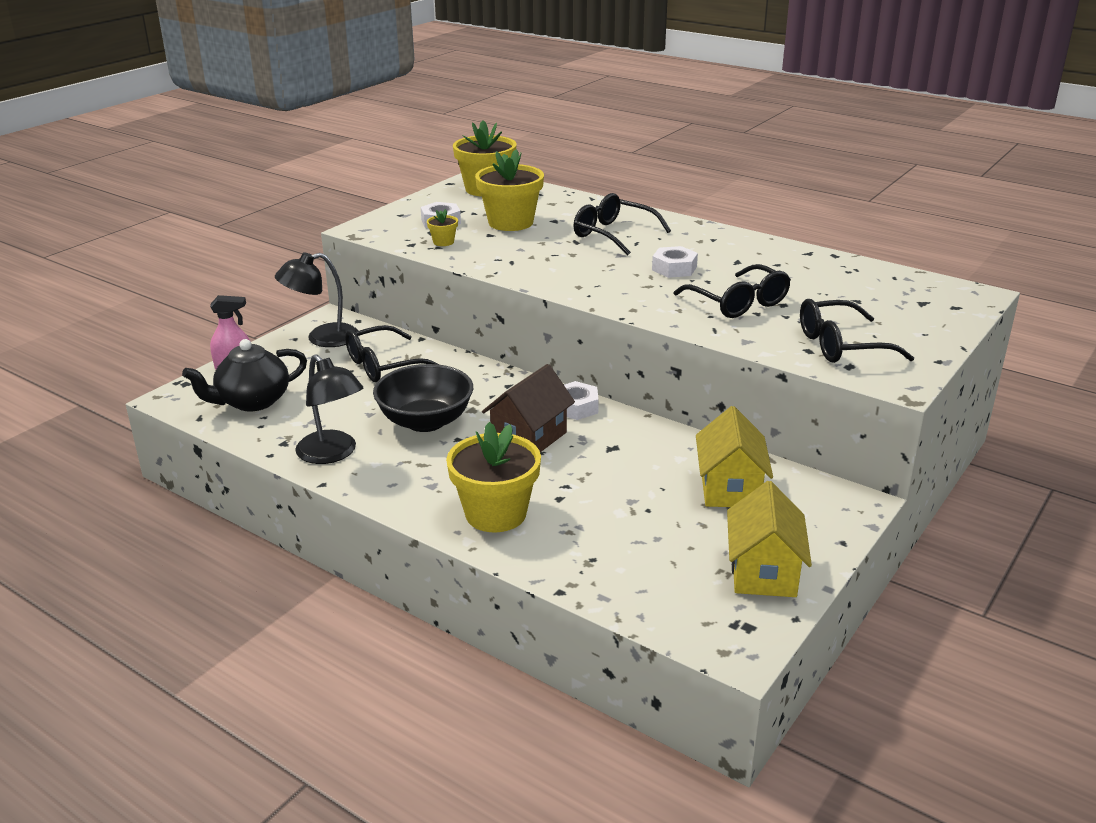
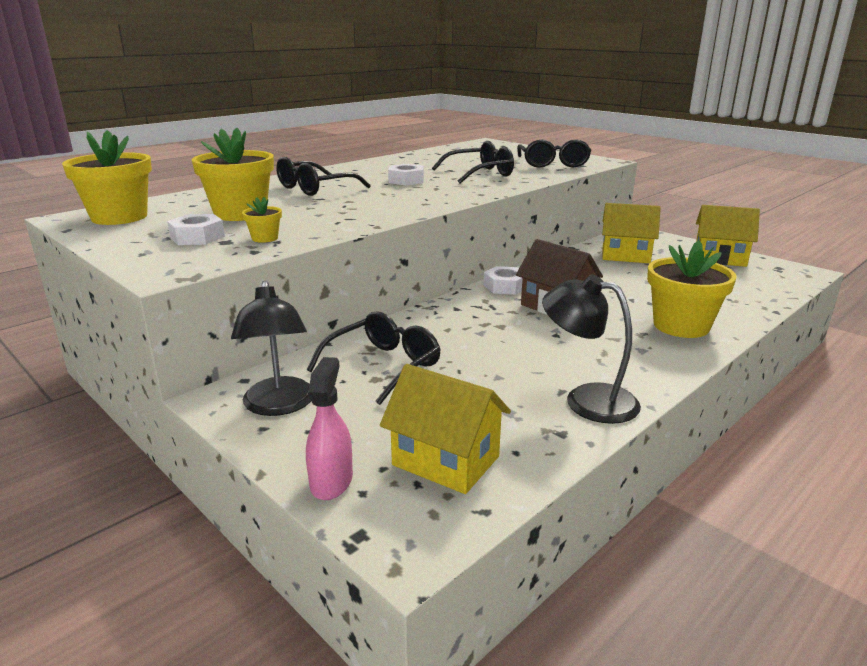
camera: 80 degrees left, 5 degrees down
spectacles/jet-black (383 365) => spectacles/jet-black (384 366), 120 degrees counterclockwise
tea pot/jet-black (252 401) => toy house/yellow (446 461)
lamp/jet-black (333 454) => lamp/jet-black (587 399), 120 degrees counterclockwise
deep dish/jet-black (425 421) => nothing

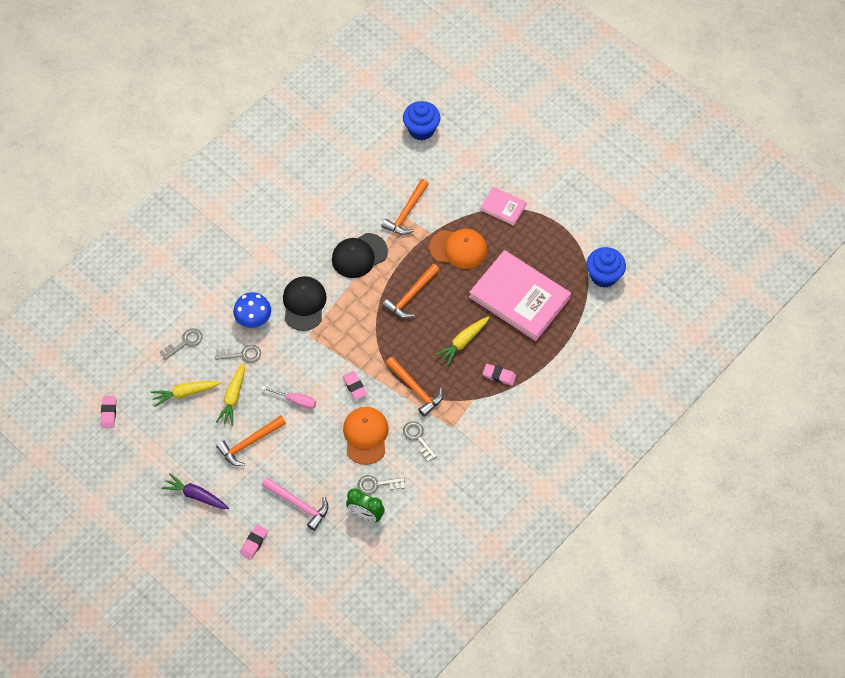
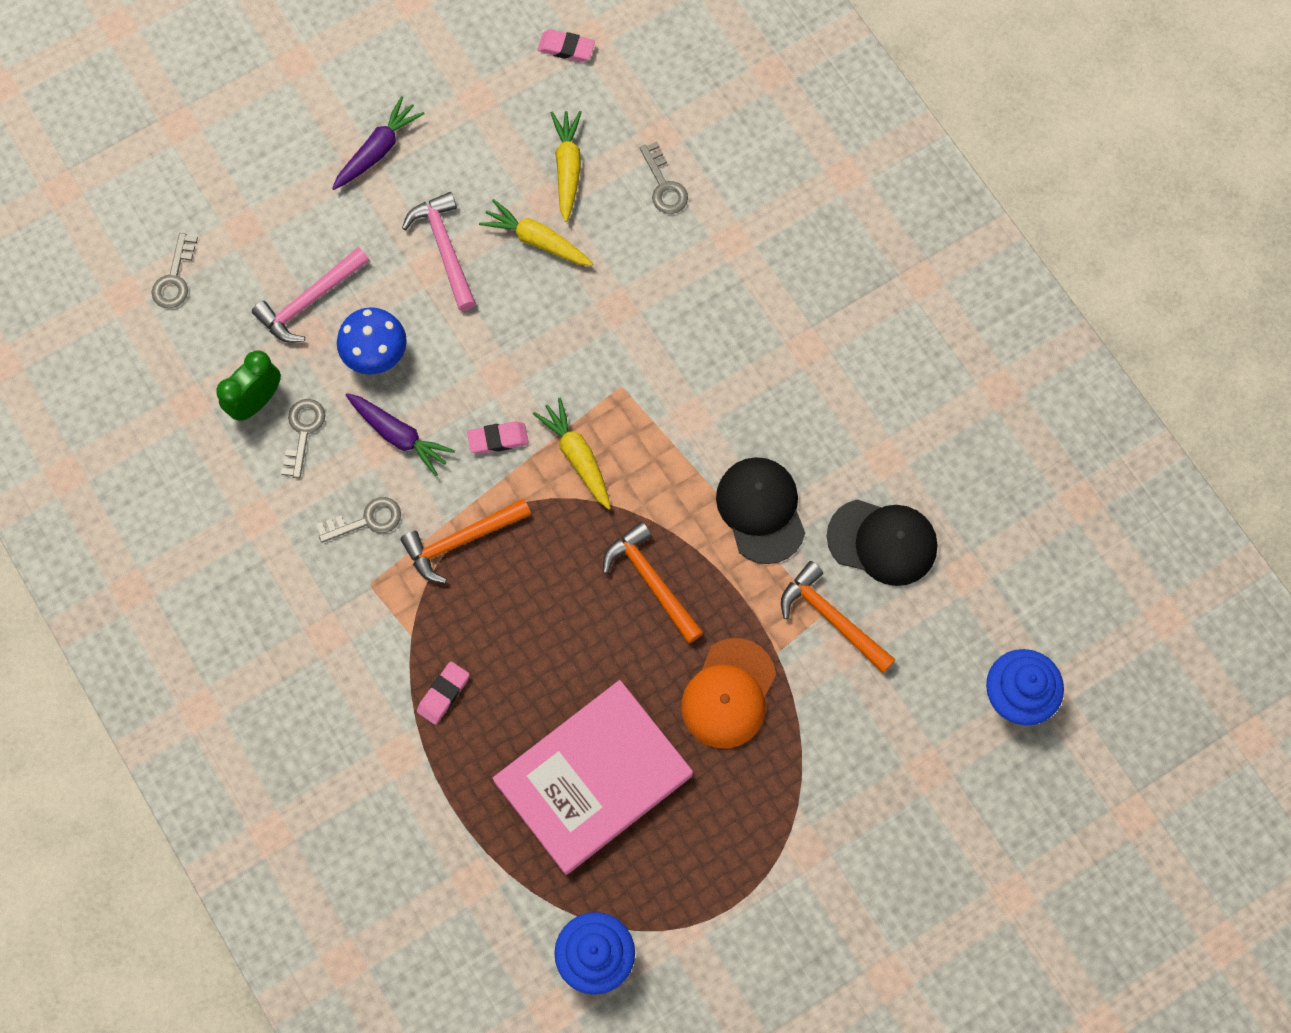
camera: 105 degrees right, 10 degrees up
latchkey/gray (242 354) => latchkey/gray (175 278), relocated
mushroom/blue (254 320) => mushroom/blue (376 355), relocated
cap/bright orange (365 436) => carrot/purple (399 435)
hammer/bright orange (249 443) => hammer/rosy (444 248)
carrot/yellow (463 342) => carrot/yellow (577 457), relocated
cap/jet-black (304 304) => cap/jet-black (882 542), relocated
gum eraser/rosy (254 542) => nothing
hand screwdriver/rosy (295 400) => nothing
hardback/rosy (503 207) => nothing

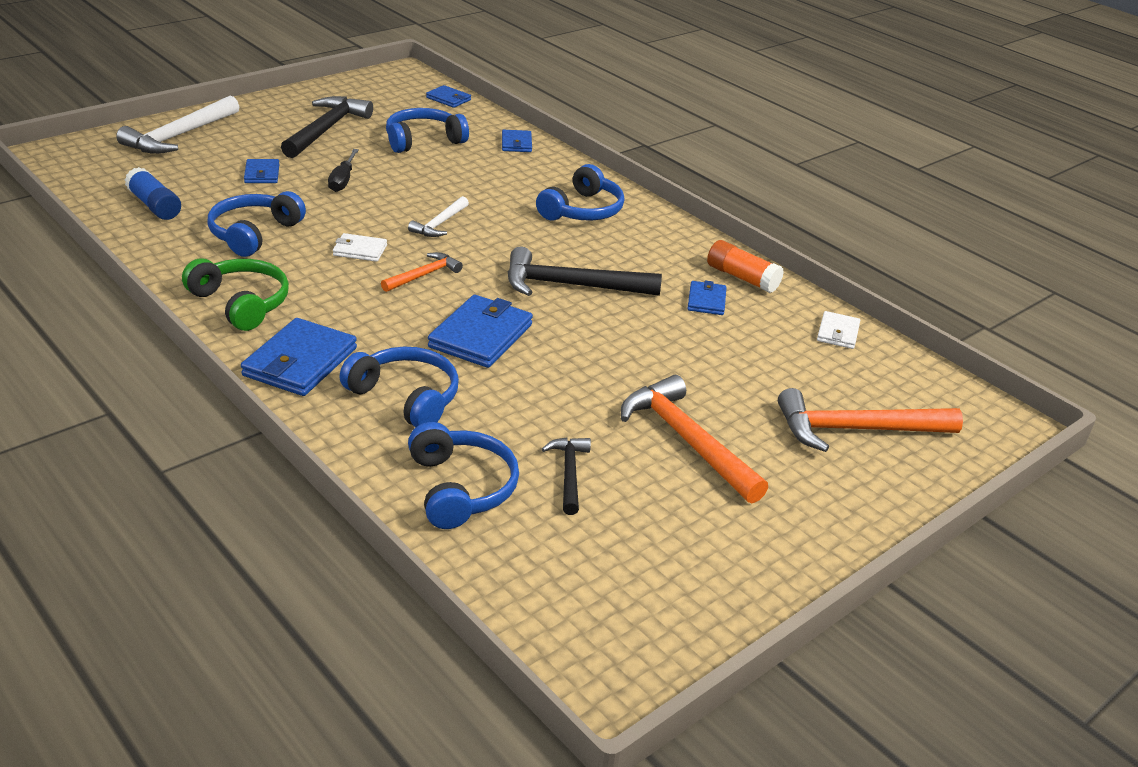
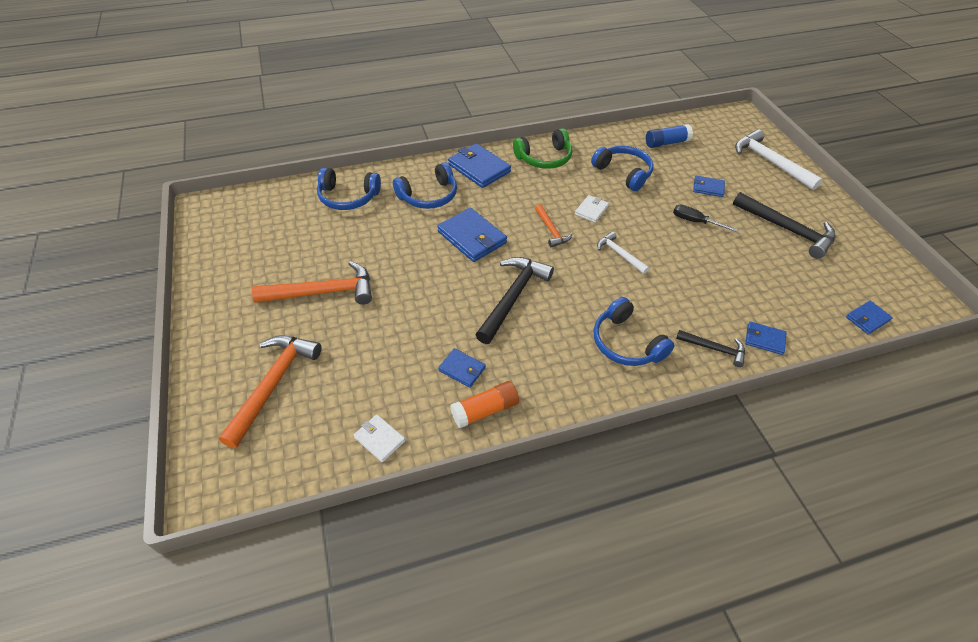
camera: 115 degrees right, 15 degrees up
hammer/jet-black (569 473) => hammer/jet-black (714 349), relocated
headphones/blue (423 140) => nothing

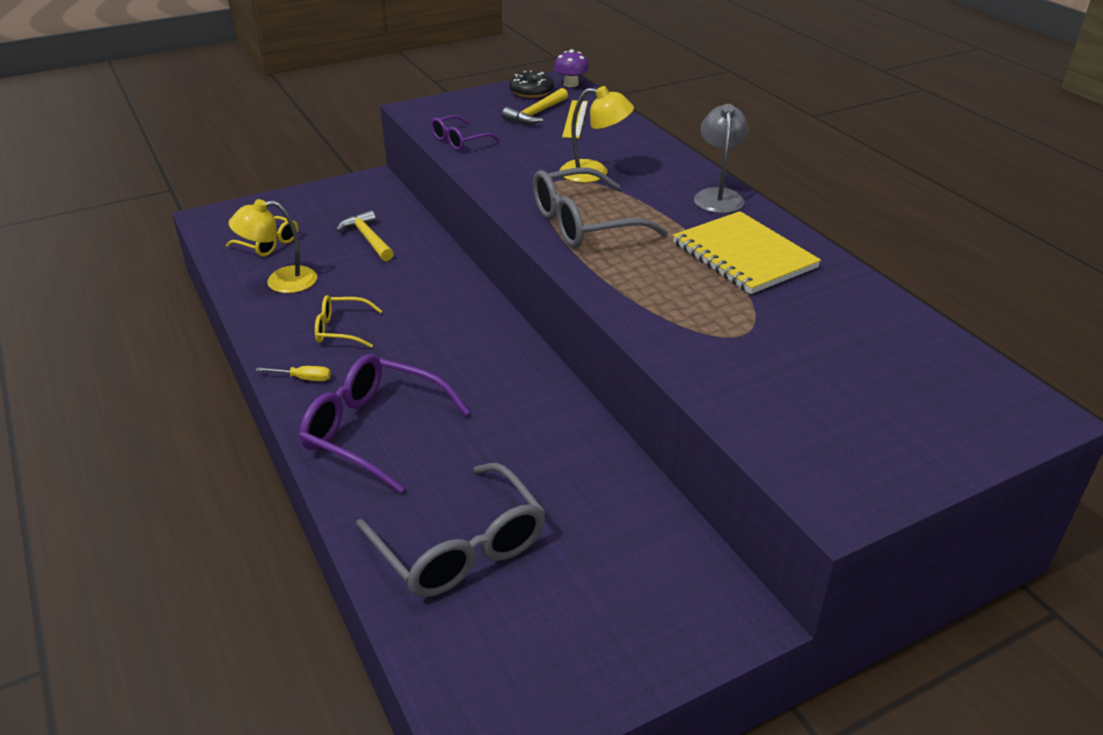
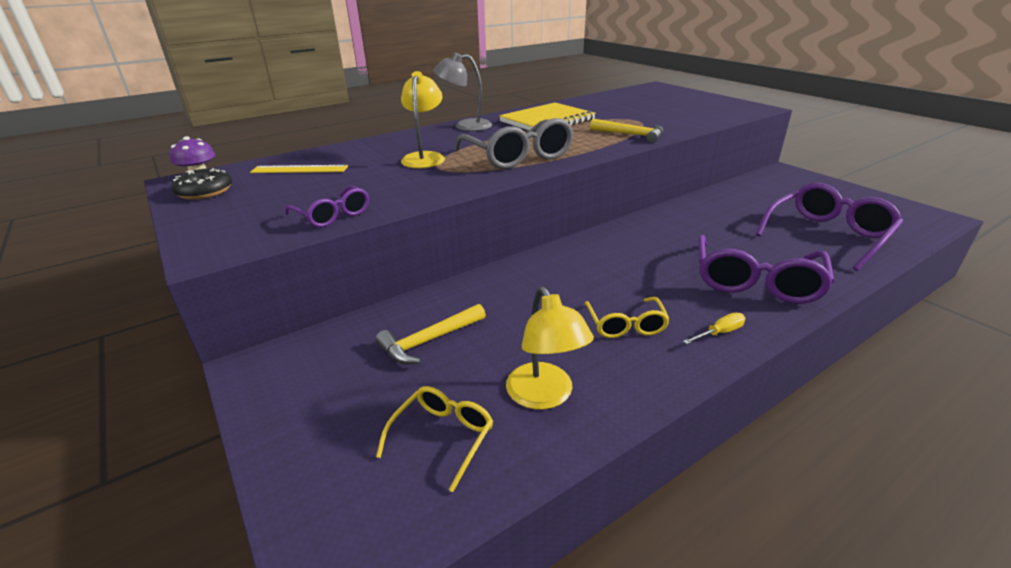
camera: 95 degrees left, 5 degrees down
hammer/yellow (536 114) => hammer/yellow (631 135), relocated
hand screwdriver/yellow (303 378) => hand screwdriver/yellow (719 333), 60 degrees clockwise
spectacles/gray (459 546) => spectacles/purple (827 235)

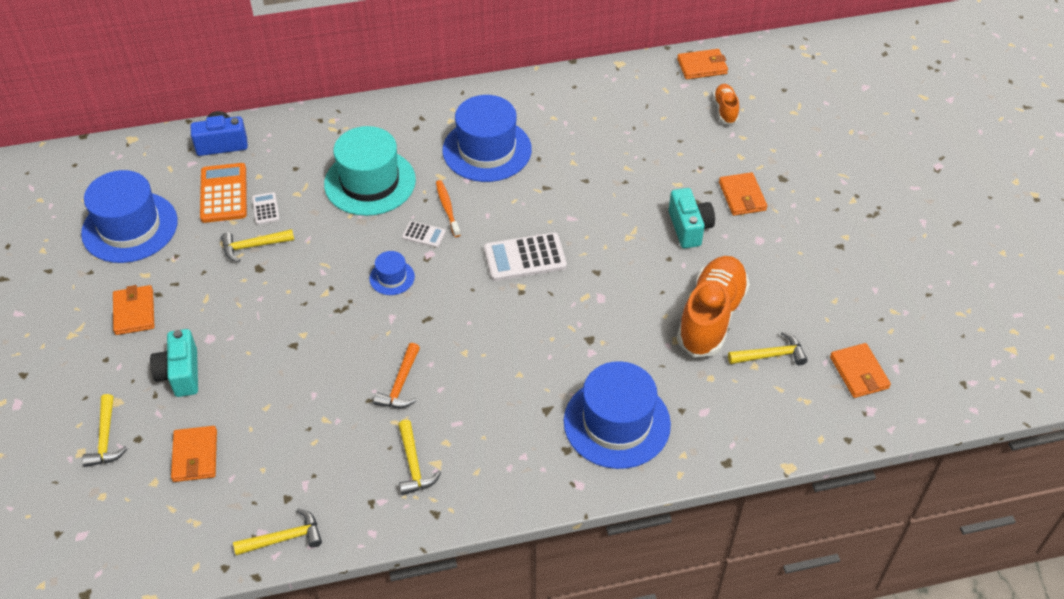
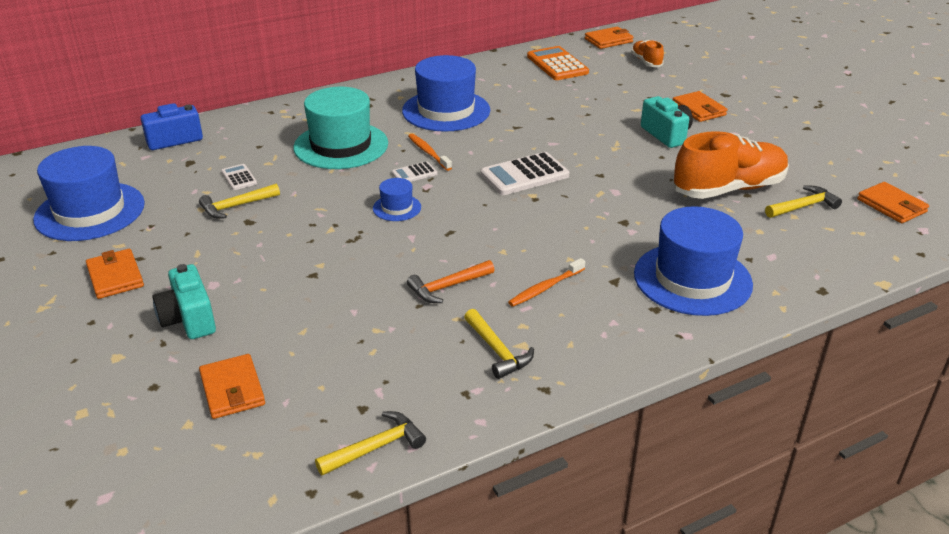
camera: 15 degrees left, 15 degrees down
calculator/white (424 235) => calculator/white (414 173), 150 degrees clockwise
hammer/bright orange (400 384) => hammer/bright orange (448 287), 60 degrees clockwise
nothing => dental brush/bright orange (545 288)
calculator/bright orange (224 193) => calculator/bright orange (557 64), relocated
shoe/bright orange (711 317) => shoe/bright orange (728 189), 60 degrees clockwise
hammer/yellow (106 438) => nothing

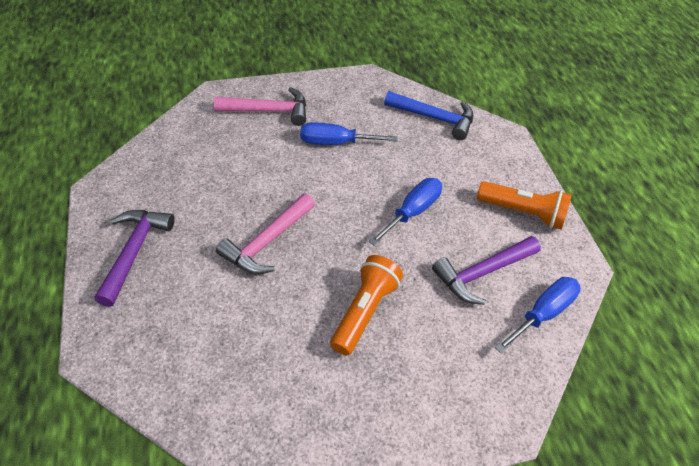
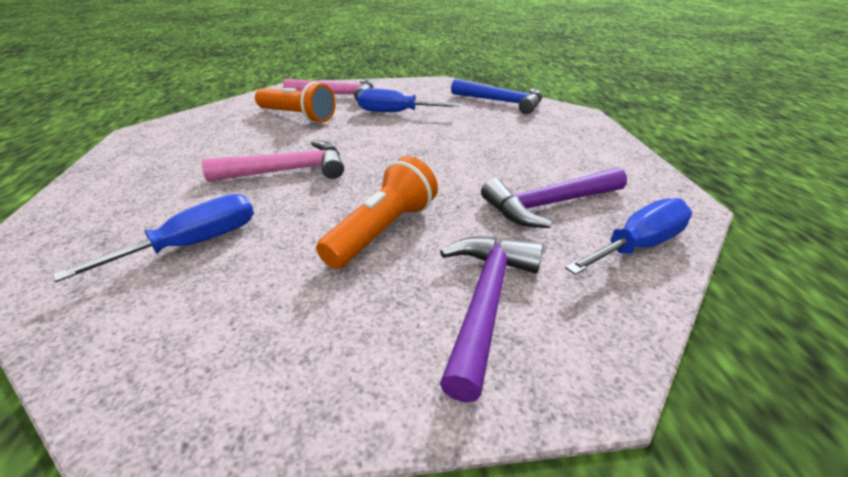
camera: 10 degrees right, 15 degrees down
hand screwdriver/blue (412 212) => hand screwdriver/blue (194 244), relocated
hammer/rosy (267 242) => hammer/rosy (288 170), 150 degrees counterclockwise
torch/bright orange (523 213) => torch/bright orange (297 116), relocated
hammer/purple (134 252) => hammer/purple (485 302), relocated

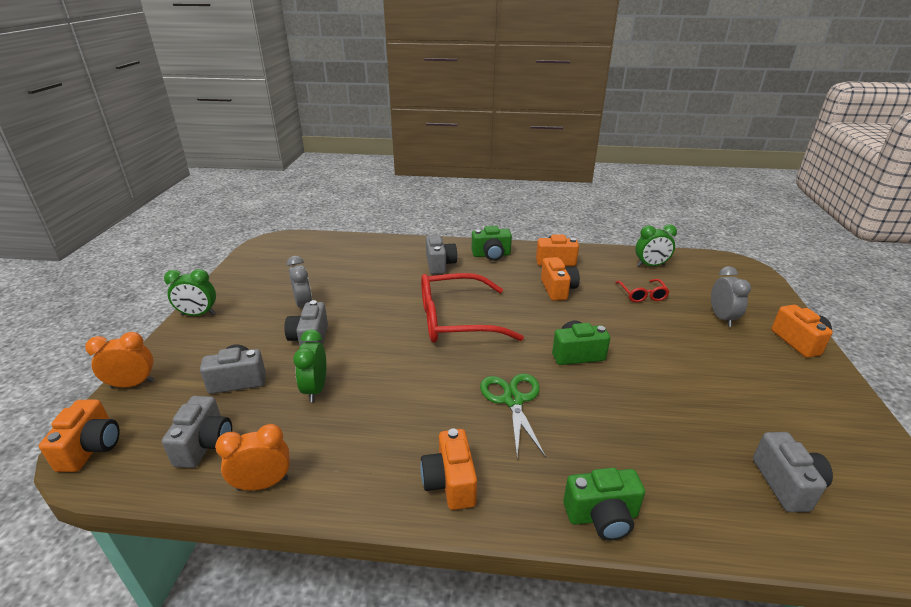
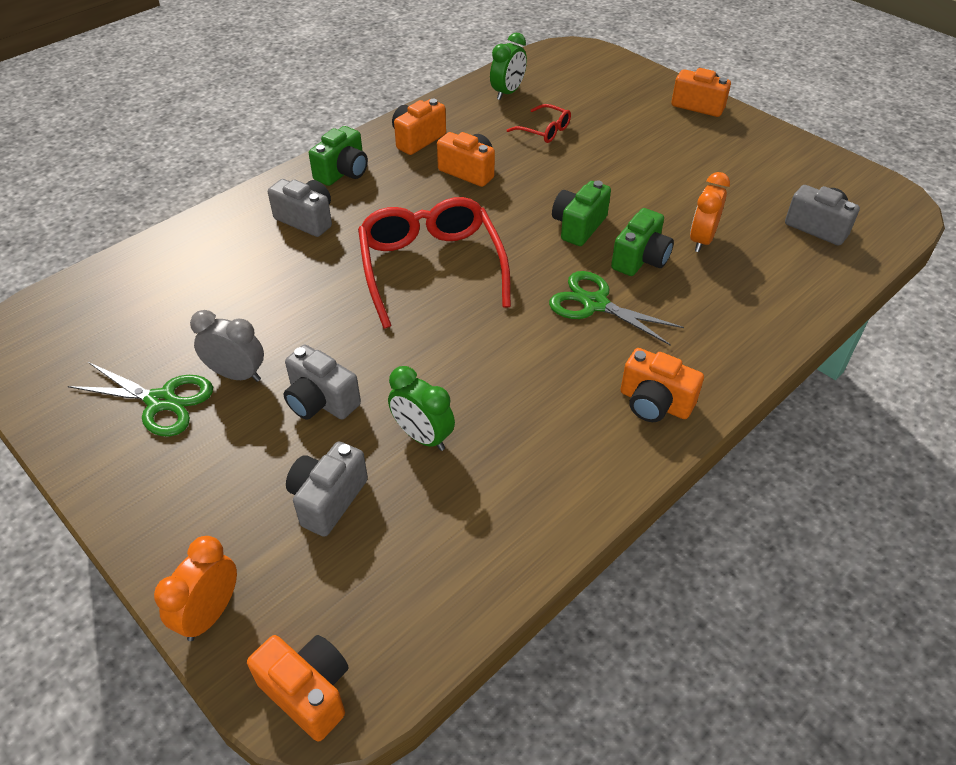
camera: 50 degrees left, 15 degrees up
nothing => pair of scissors/green (161 401)
spectacles/scarlet (457 320) => spectacles/scarlet (431 268), 135 degrees clockwise
compact camera/green (602 516) => compact camera/green (640 259), relocated
clock/bright orange (263 484) => clock/bright orange (701 240), relocated
compact camera/gray (205 444) => nothing
clock/green (198 314) => nothing
clock/gray (722 318) => nothing

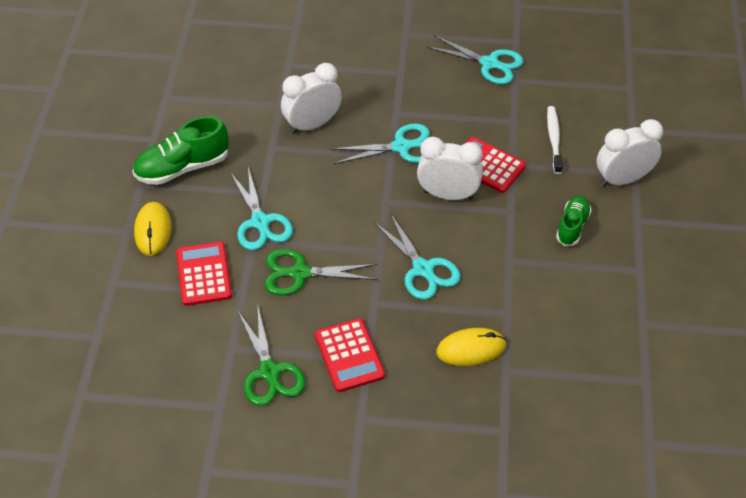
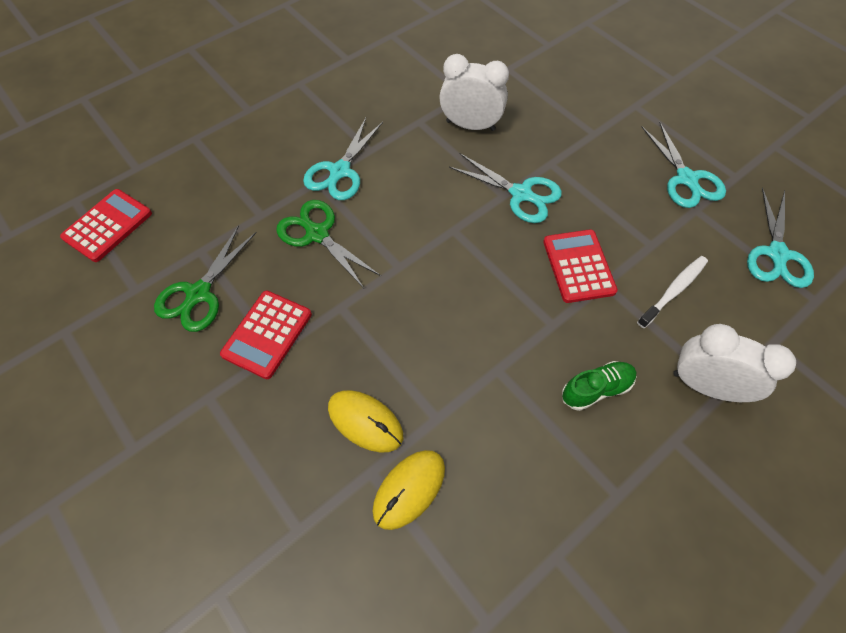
camera: 45 degrees right, 10 degrees up
calculator/scarlet (204 274) => calculator/scarlet (108 225), relocated
mouse/yellow (153 230) => mouse/yellow (409 489), relocated
pair of scissors/aqua (423 269) => pair of scissors/aqua (777 254), relocated
shoe/green (182 168) => nothing
clock/white (448 195) => nothing

